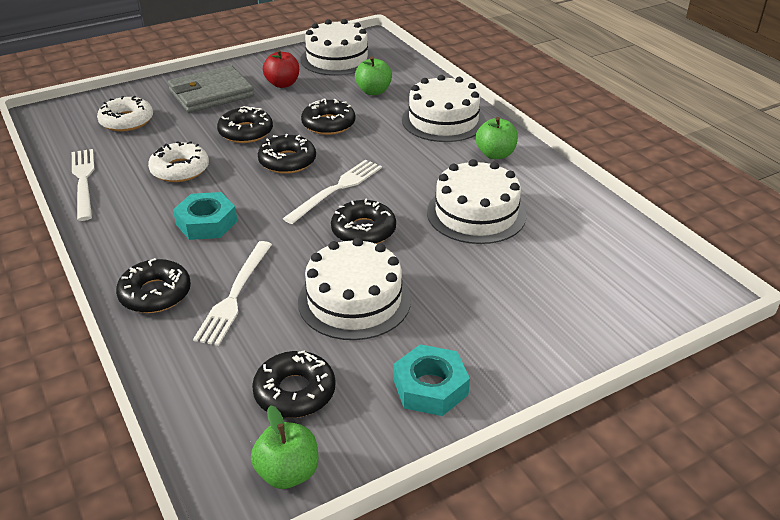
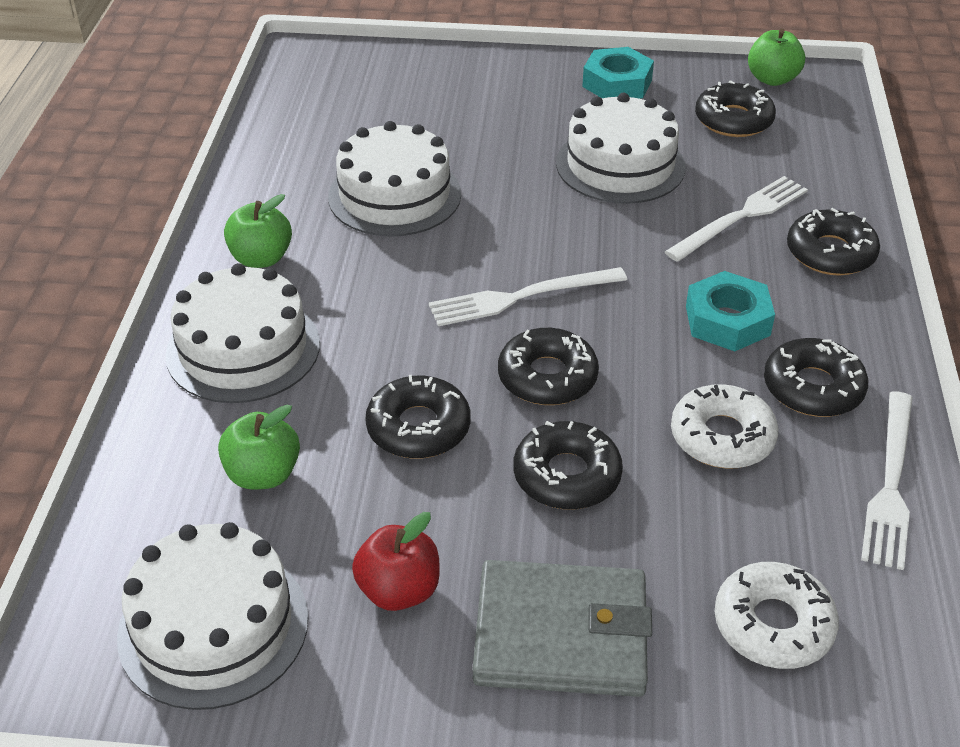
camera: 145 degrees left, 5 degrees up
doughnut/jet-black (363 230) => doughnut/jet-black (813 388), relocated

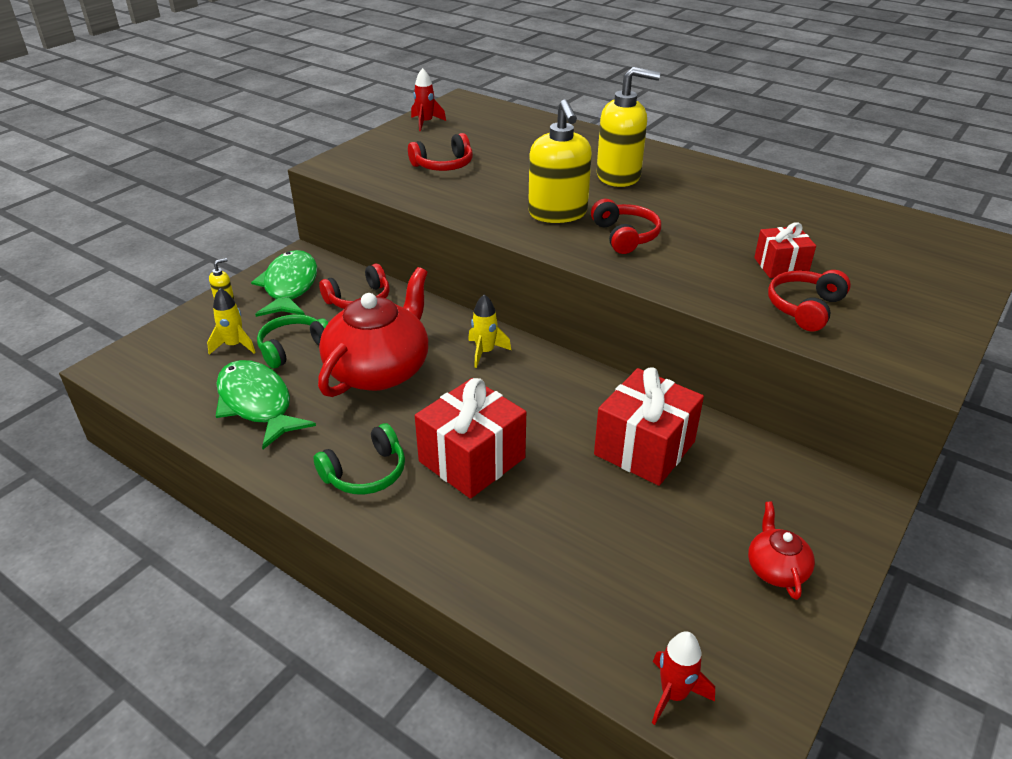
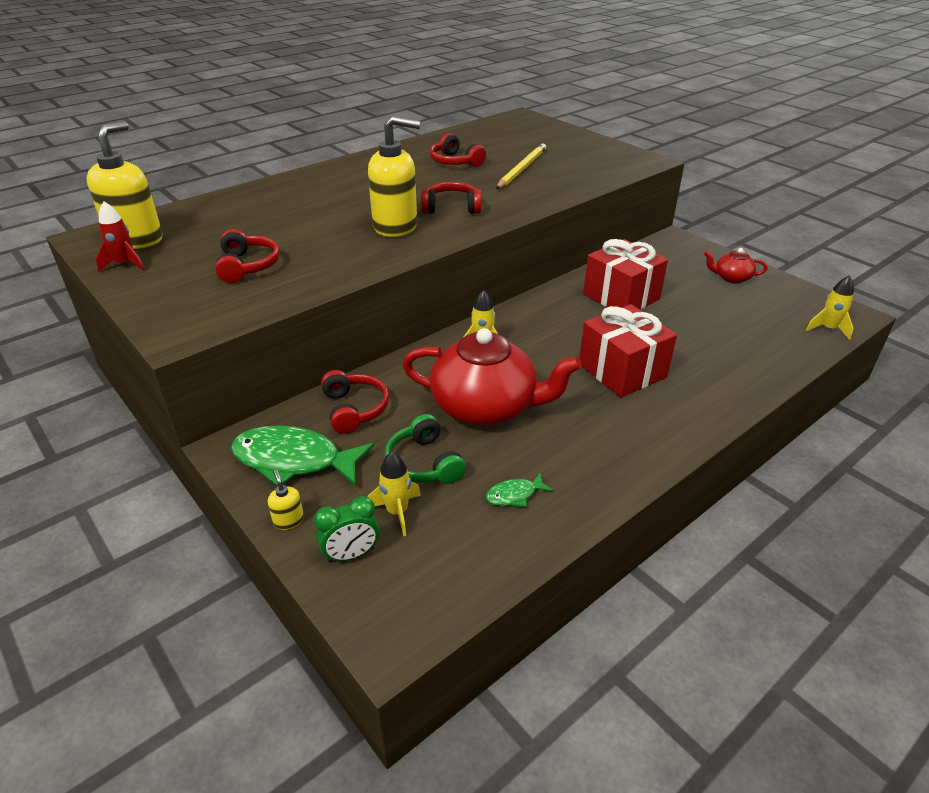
camera: 75 degrees left, 0 degrees up
soap pump/yellow (619 176) => soap pump/yellow (136 239), relocated
nothing => clock/green (351 555)
tea pot/scarlet (379 370) => tea pot/scarlet (486 407), 150 degrees clockwise
headphones/scarlet (805 308) => headphones/scarlet (455 162), relocated
fish/green (257 404) => fish/green (514 495), x0.45
present/scarlet (780 266) => wooden pencil/yellow (522 169)
toy rocket/scarlet (673 694) => toy rocket/yellow (828 329)
headphones/green (365 473) => nothing

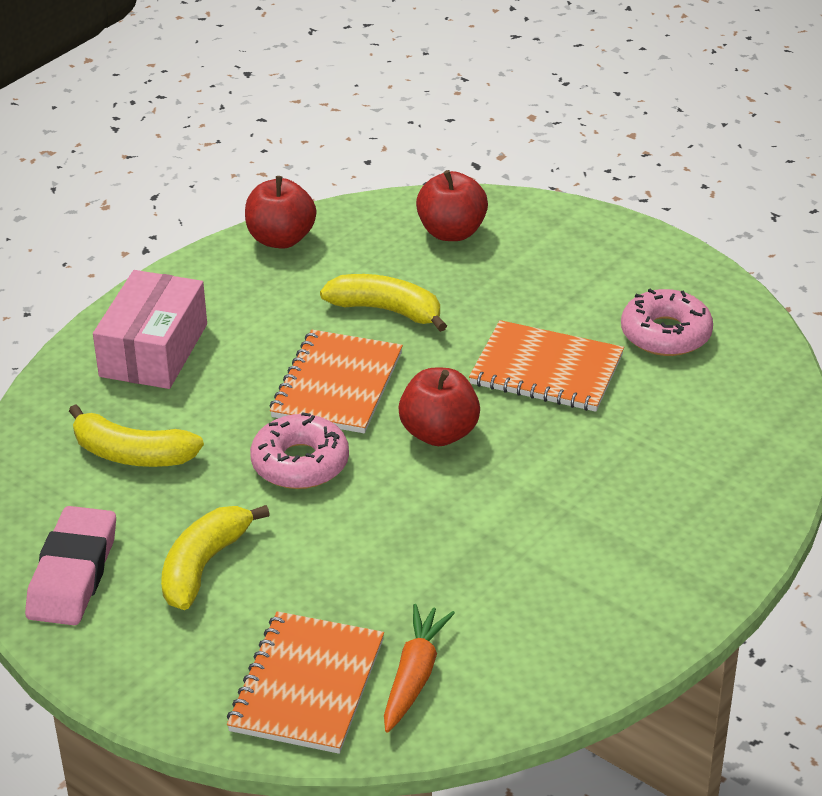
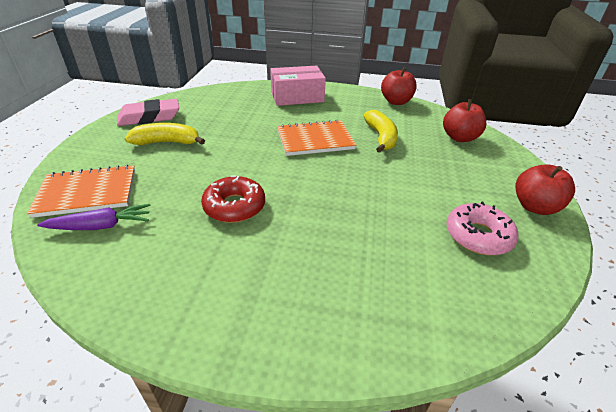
camera: 60 degrees right, 0 degrees up
carrot/bright orange (414 676) => carrot/purple (100 226)
nothing => doughnut/scarlet (234 206)
apple fruit/scarlet (439 433) => apple fruit/scarlet (534 207), relocated
toy banana/yellow (132 454) => nothing
doughnut/rosy (300 463) => nothing
exercise book/bright orange (546 370) => nothing

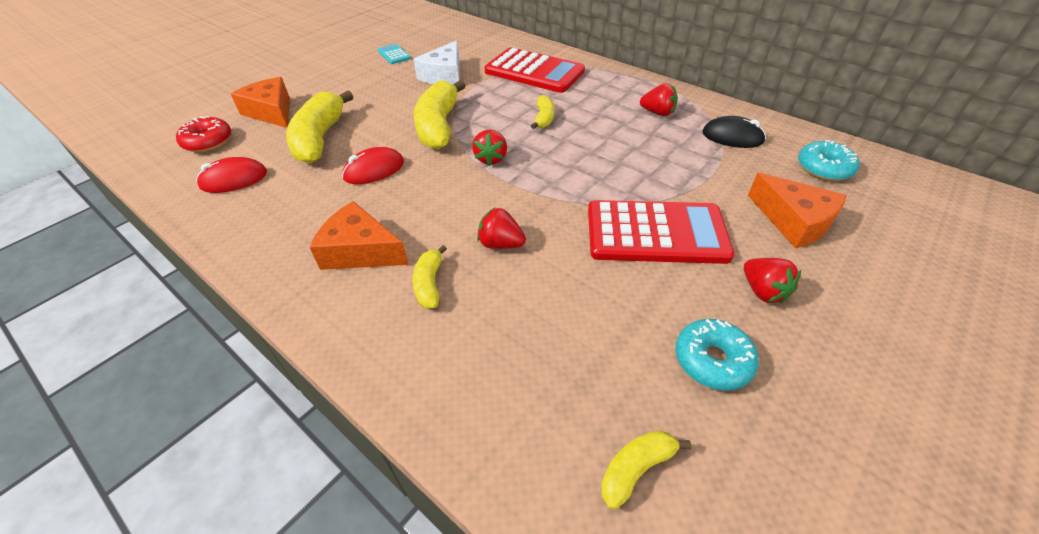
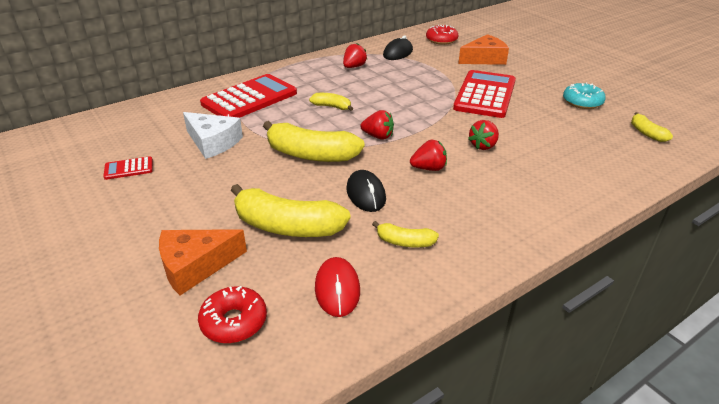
camera: 75 degrees left, 10 degrees down
calculator/aqua (394 55) => calculator/scarlet (129 168)
mouse/scarlet (374 170) => mouse/jet-black (366 194)
toy banana/yellow (429 284) => toy banana/yellow (404 242), relocated
strawberry/scarlet (762 291) => strawberry/scarlet (429 168), relocated
doughnut/aqua (824 168) => doughnut/scarlet (441 40)
piece of cheese/bright orange (360 251) => nothing

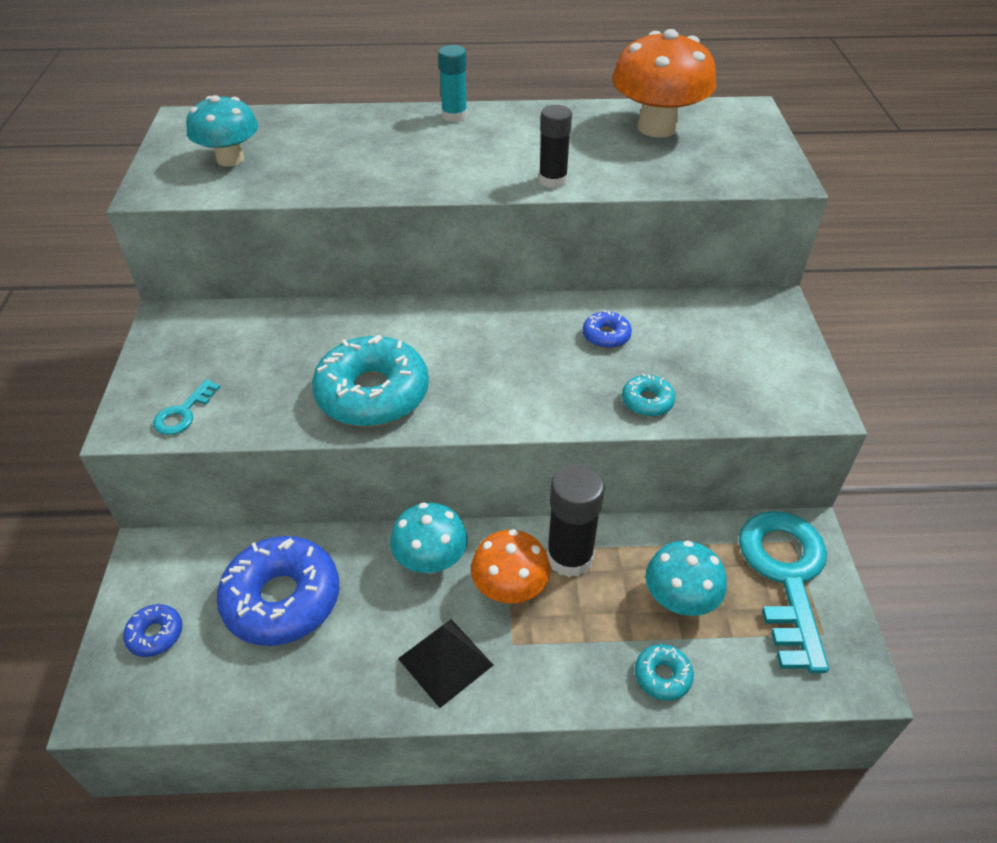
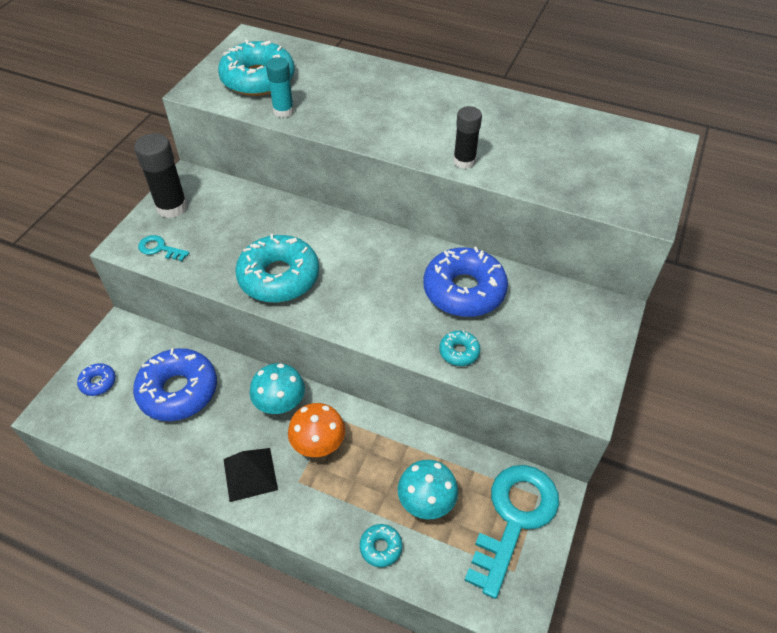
camera: 25 degrees right, 5 degrees up
glue/jet-black (569 557) => glue/jet-black (172 207), relocated
latchkey/aqua (183 413) => latchkey/aqua (160 248), 60 degrees clockwise
mushroom/aqua (230 159) => doughnut/aqua (258 79)
glue/aqua (454 116) => glue/aqua (283 111), relocated
doughnut/blue (606 336) => doughnut/blue (464 290), x2.19
mushroom/bright orange (657 127) => nothing

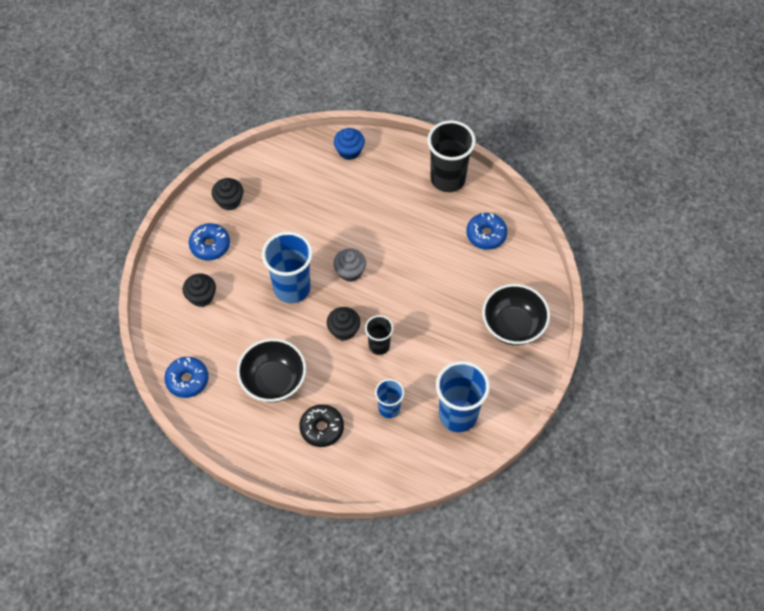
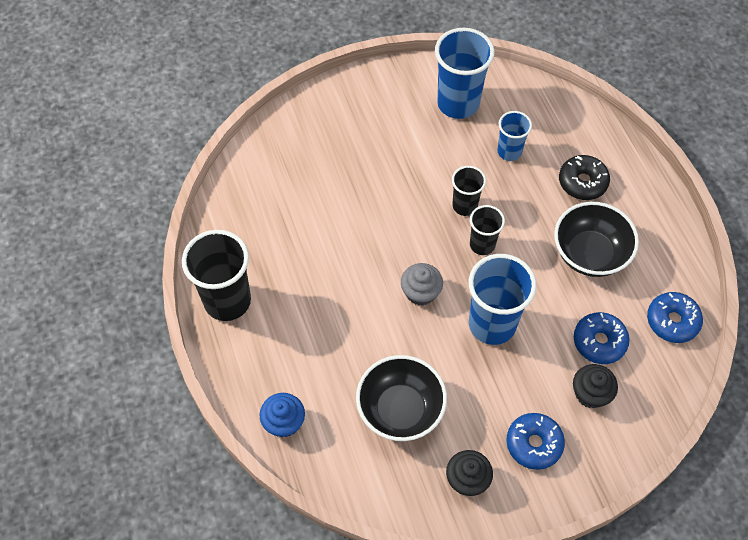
camera: 135 degrees left, 0 degrees up
deep dish/jet-black (513 326) => deep dish/jet-black (400 410), relocated
muffin/jet-black (344 330) => beaker/jet-black (482 244)
doughnut/blue (486 234) => doughnut/blue (599 342), relocated

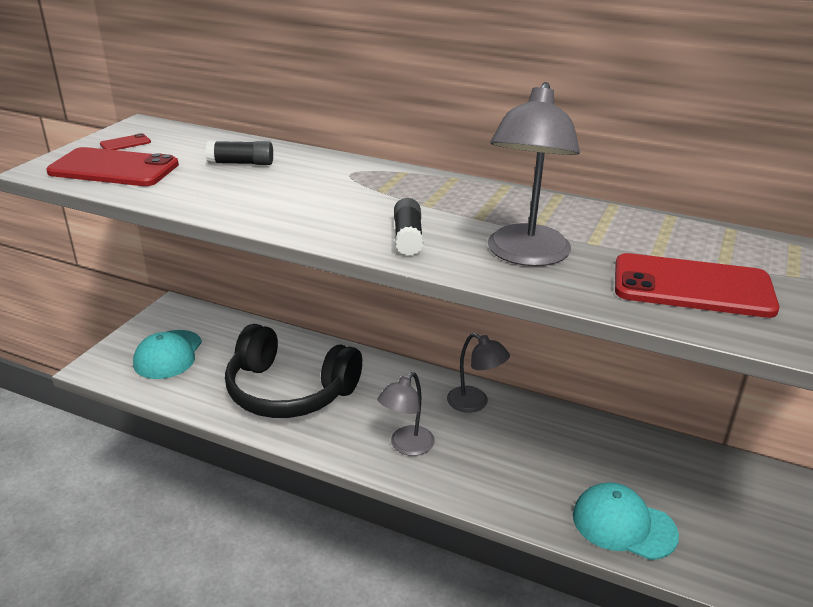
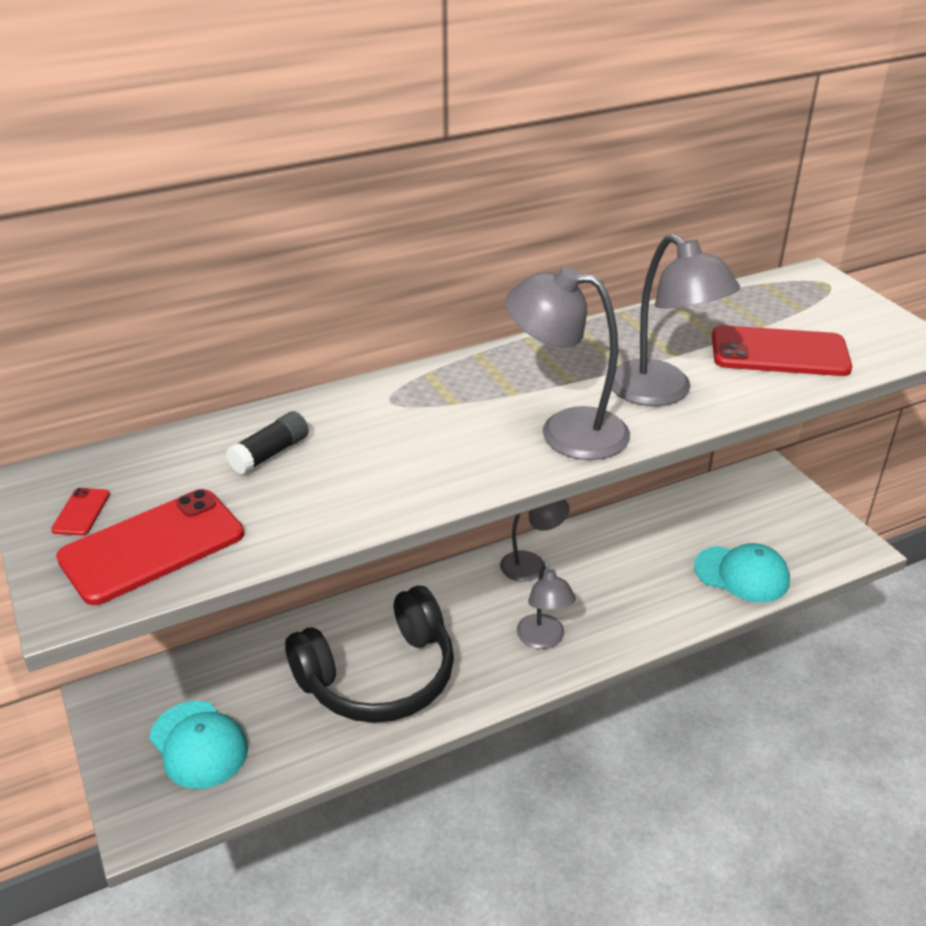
camera: 50 degrees left, 5 degrees up
glue/jet-black (408 237) => lamp/gray (566 431)
cap/aqua (623 525) => cap/aqua (742 574), 135 degrees counterclockwise
phone/scarlet (692 286) => phone/scarlet (779 352), 45 degrees clockwise

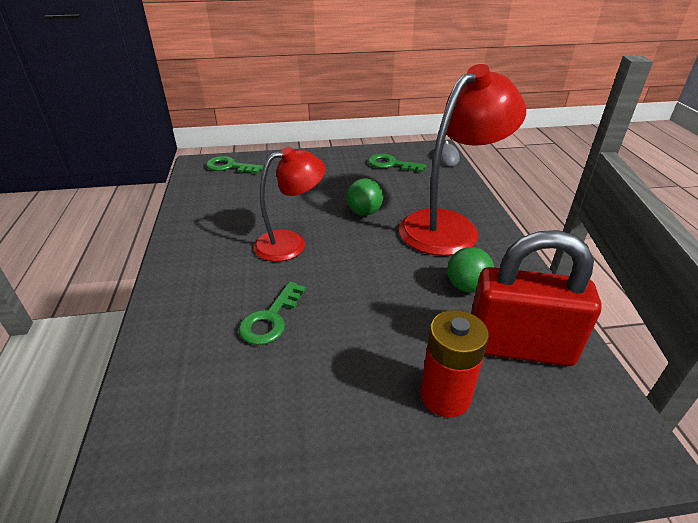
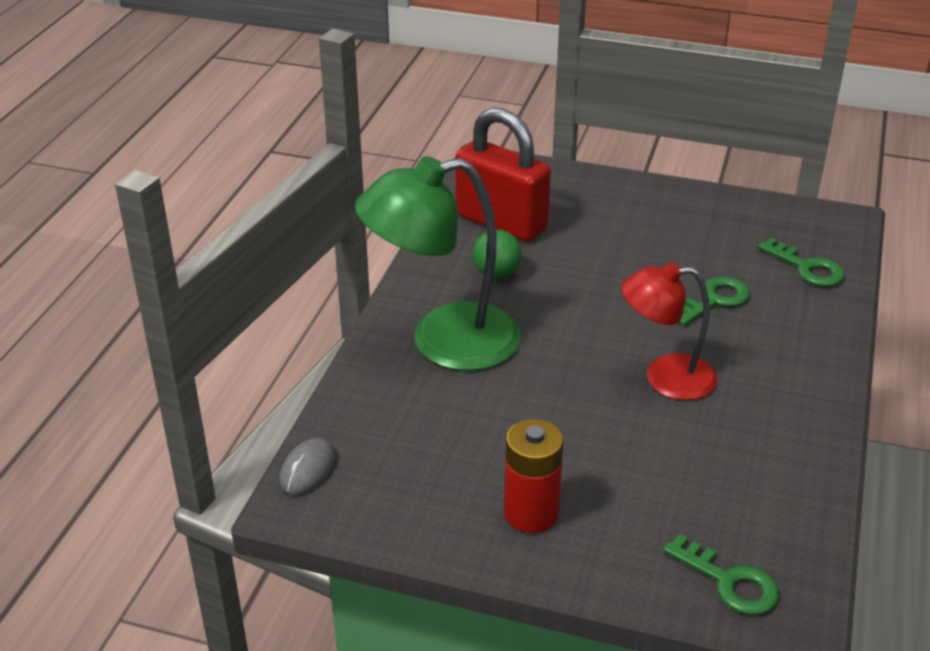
camera: 155 degrees left, 0 degrees up
lamp/scarlet (449 226) => lamp/green (443 342)
power cell/scarlet (445 396) => power cell/scarlet (531 513), relocated
latchkey/green (391 164) => latchkey/green (807 268), relocated
ball/green (364 212) => nothing

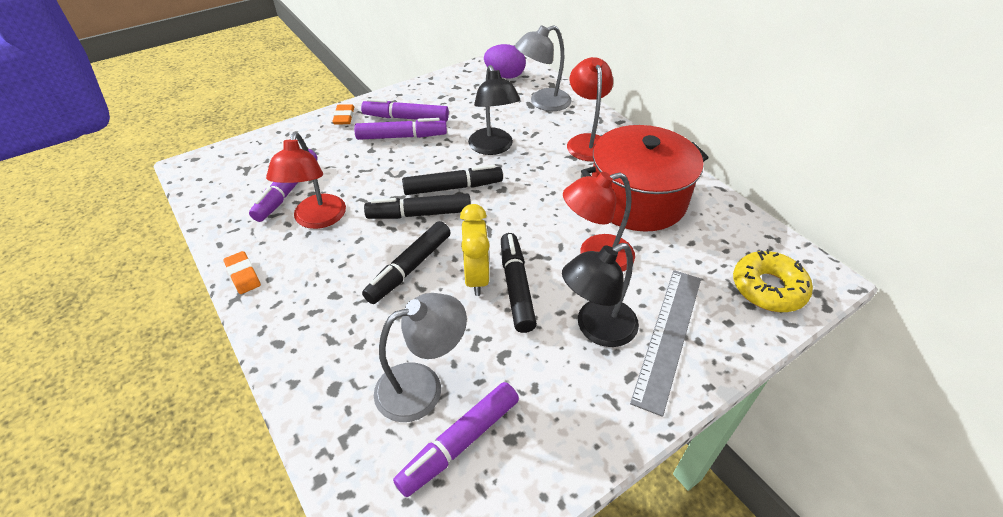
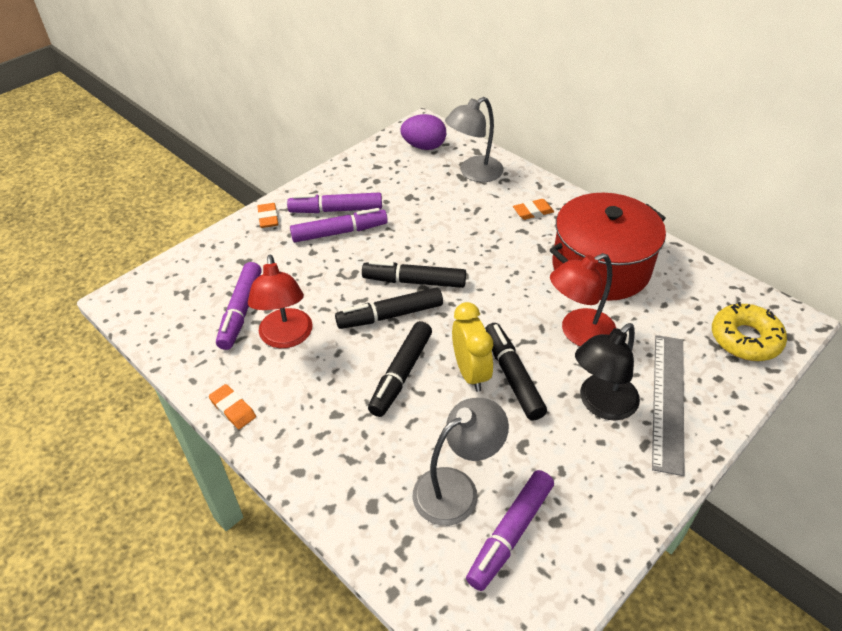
camera: 10 degrees left, 0 degrees up
marker pen/jet-black (453 187) => marker pen/jet-black (414 281), 150 degrees counterclockwise
lamp/scarlet (587 142) => gum eraser/bright orange (533 212)
lamp/jet-black (493 148) => nothing

